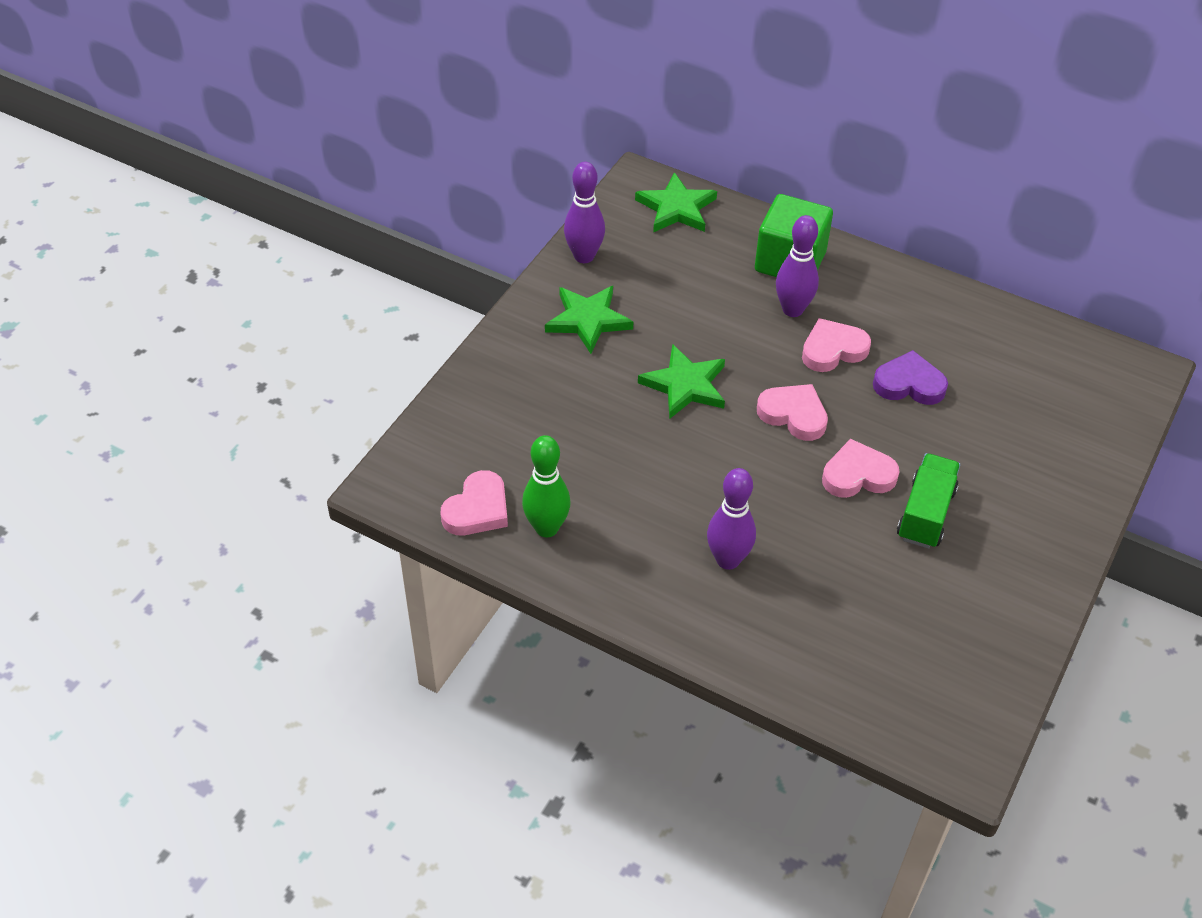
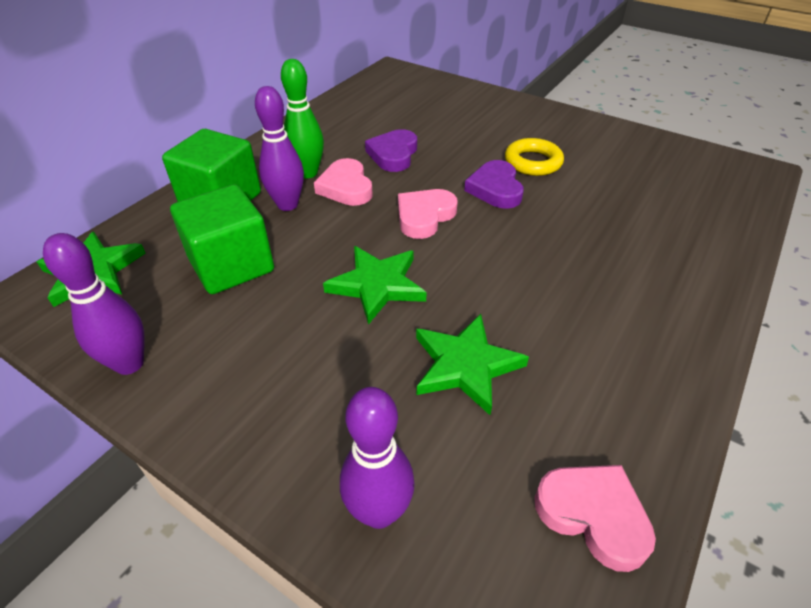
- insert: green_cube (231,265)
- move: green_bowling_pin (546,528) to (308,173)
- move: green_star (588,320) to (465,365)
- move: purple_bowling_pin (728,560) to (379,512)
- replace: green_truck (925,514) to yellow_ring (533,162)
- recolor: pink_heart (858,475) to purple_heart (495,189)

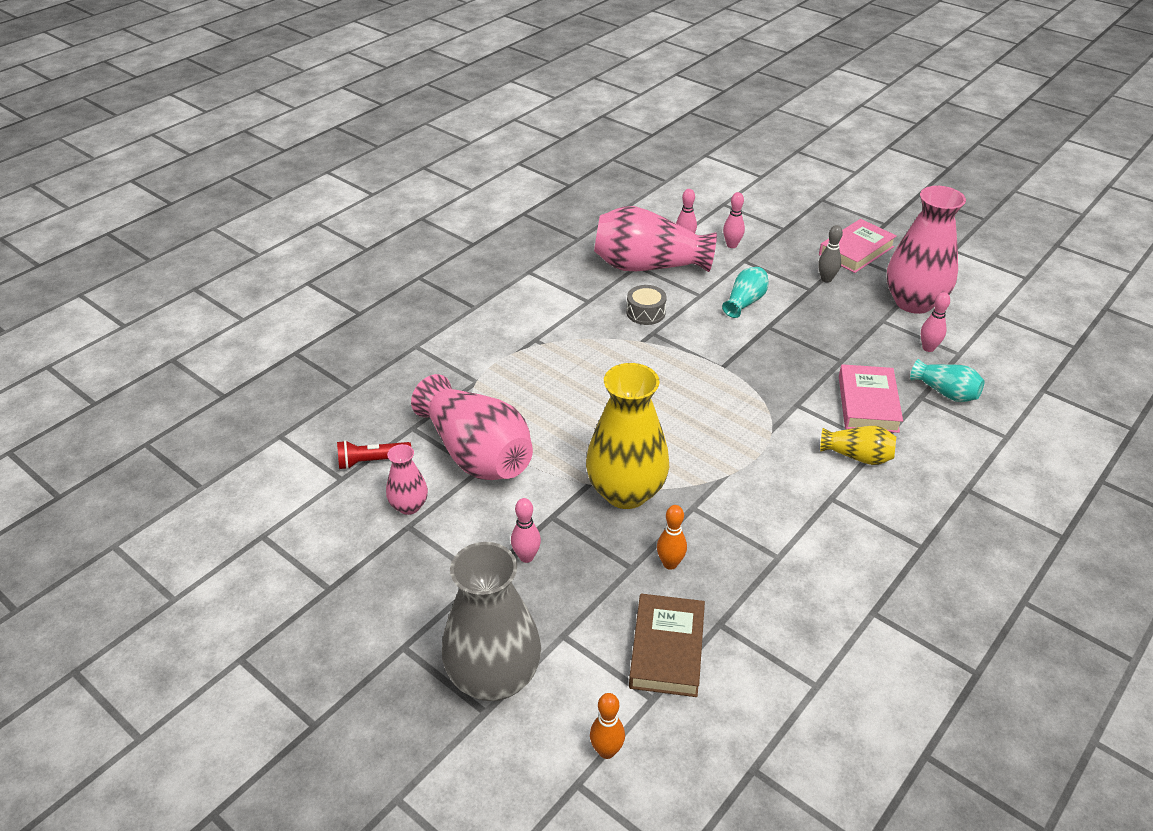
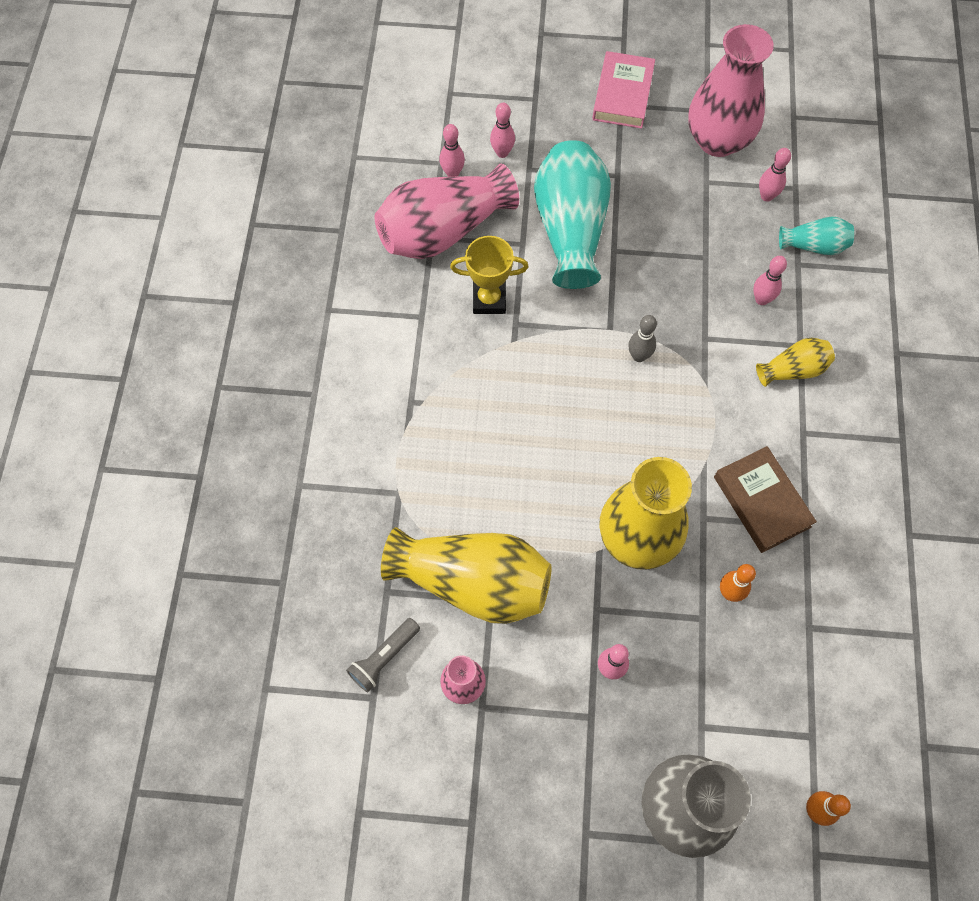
- move: brown_book (667,649) to (762,502)
- move: grey_bowling_pin (826,279) to (639,356)
- replace: grey_drum (645,313) to yellow_trophy (489,300)
- replace: pink_book (868,403) to pink_bowling_pin (761,299)
- recolor: red_flashlight (372,461) to grey_flashlight (384,658)
- recolor: pink_vase (477,453) to yellow_vase (473,582)
- resize: turquoise_vase (745,302) = (570,229) x2.01

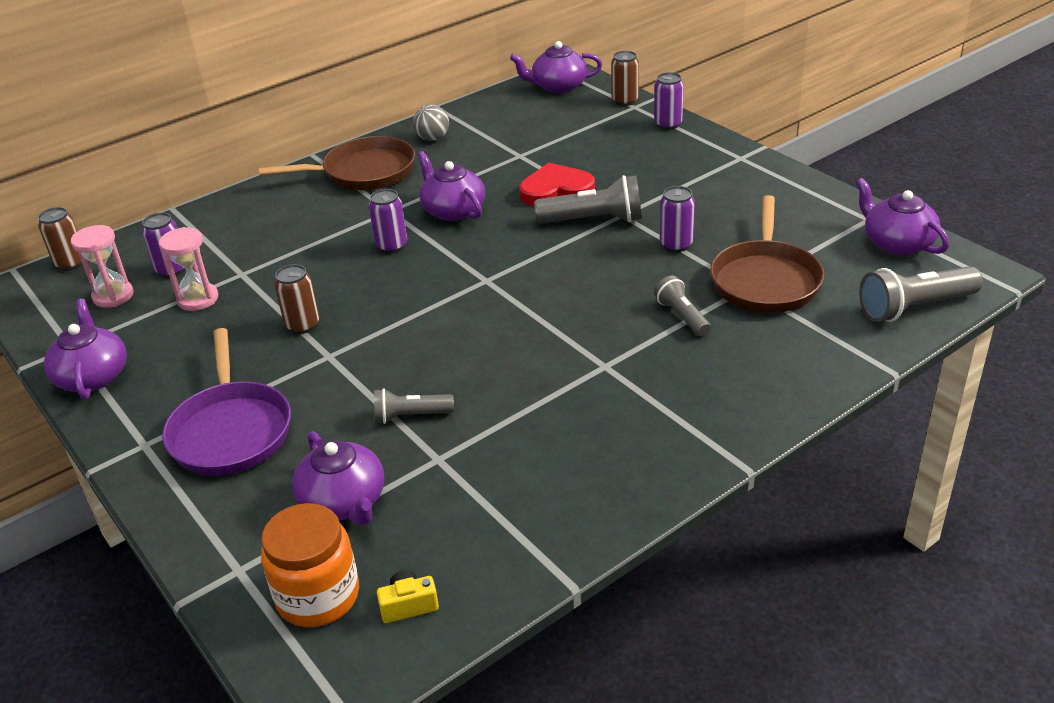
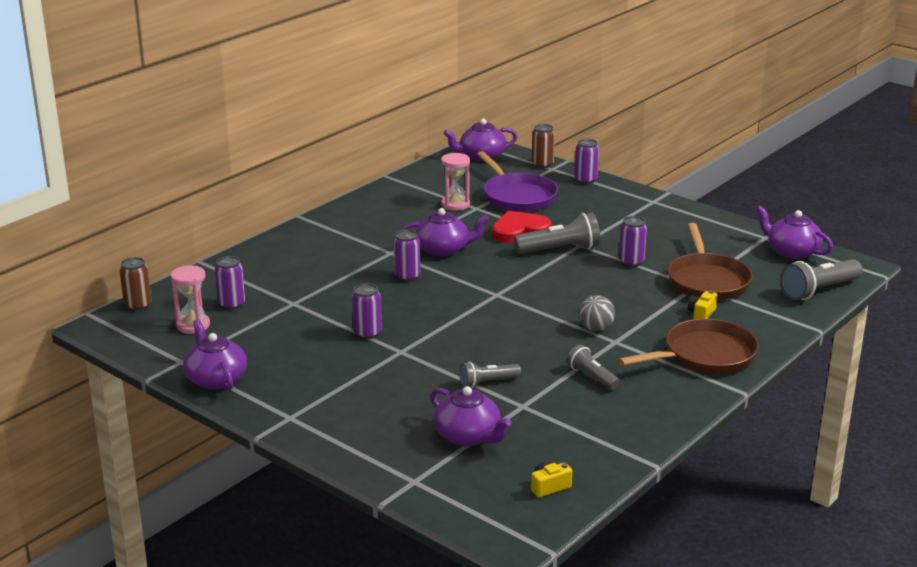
- delete: orange_jar (318,596)
- insert: yellow_camera (701,313)
- move: pink_hourglass (198,299) to (455,204)
- move: purple_pan (231,430) to (517,196)
- move: brown_pan (363,172) to (704,356)
- move: grey_ball (433,139) to (596,328)
- move: grey_flashlight (682,316) to (592,377)
- recolor: brown_can (302,325) to purple_can (367,333)
- rotate: purple_teapot (453,210) = (443,249) 135 degrees clockwise

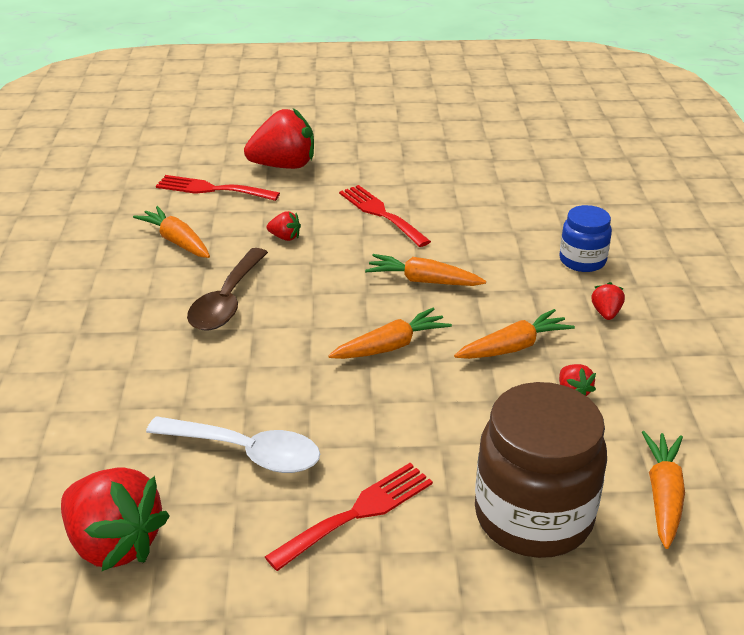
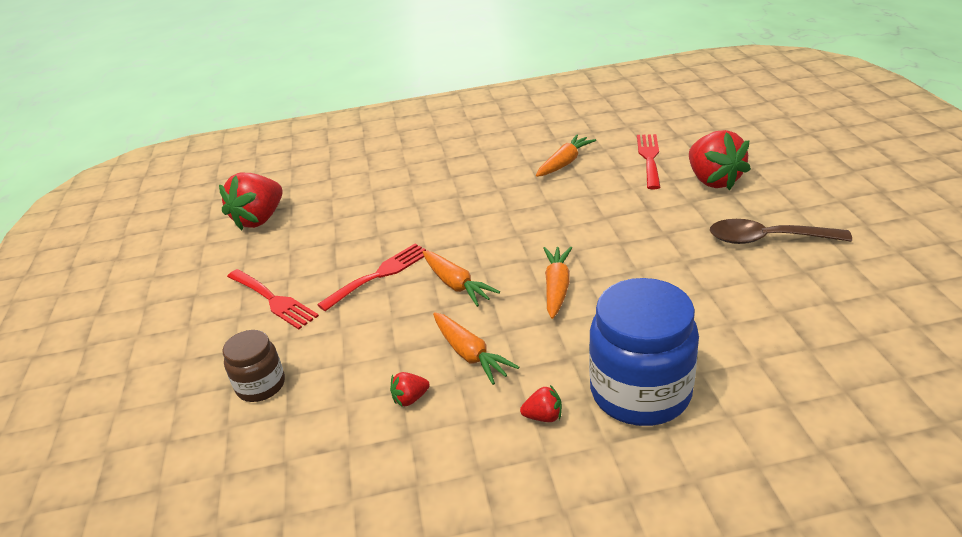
- delete: white_spoon (246,452)
- delete: red_strawberry (285,237)
- delete: orange_carrot (663,495)
- move: brown_spoon (227,301) to (767,239)
- move: red_fork (381,213) to (380,274)
- resize: brown_jar (533,516) = (261,385) x0.54
- resize: blue_jar (582,260) = (640,392) x1.86

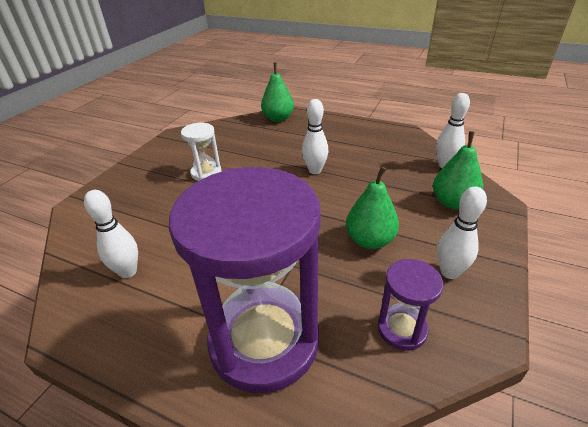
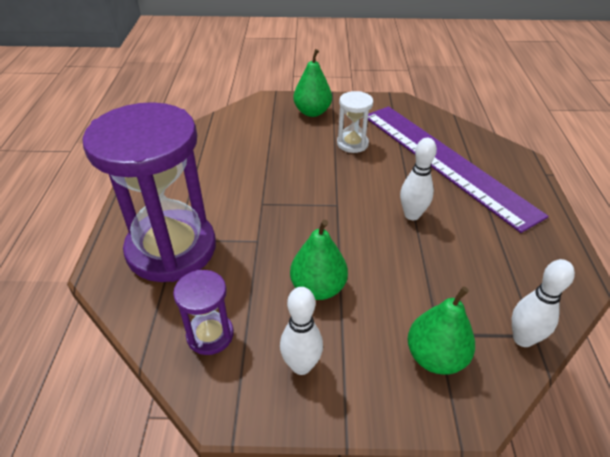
- delete: white_bowling_pin (128,271)
- insert: purple_ruler (444,161)
- move: green_pear (278,118) to (312,112)

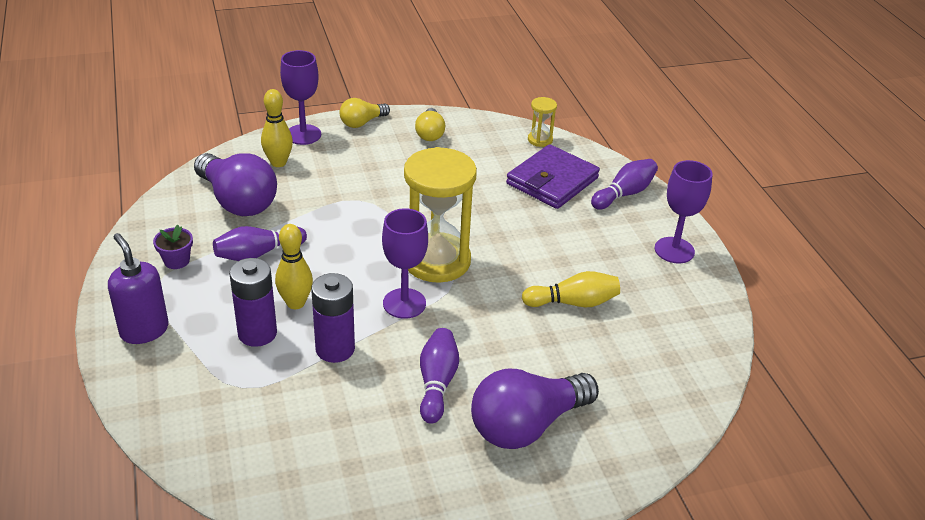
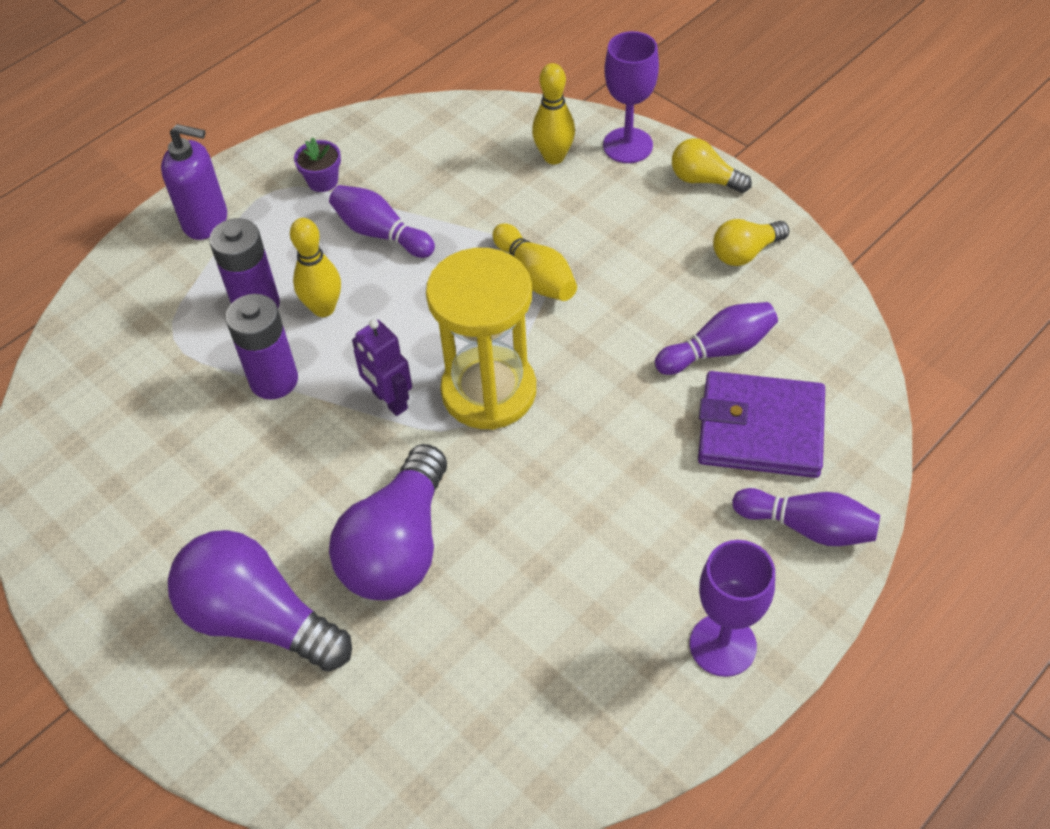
- delete: yellow_hourglass (540,140)
- move: purple_light_bulb (237,201) to (398,546)
- move: purple_bowling_pin (437,383) to (718,350)
- move: yellow_bowling_pin (573,302) to (536,276)
- replace: purple_goblet (404,303) to purple_robot (389,400)
- rotate: purple_soap_dispenser (144,330) = (206,221) 75 degrees clockwise

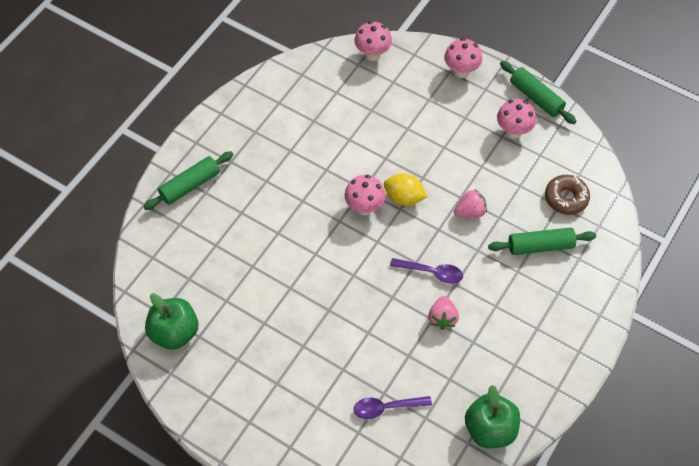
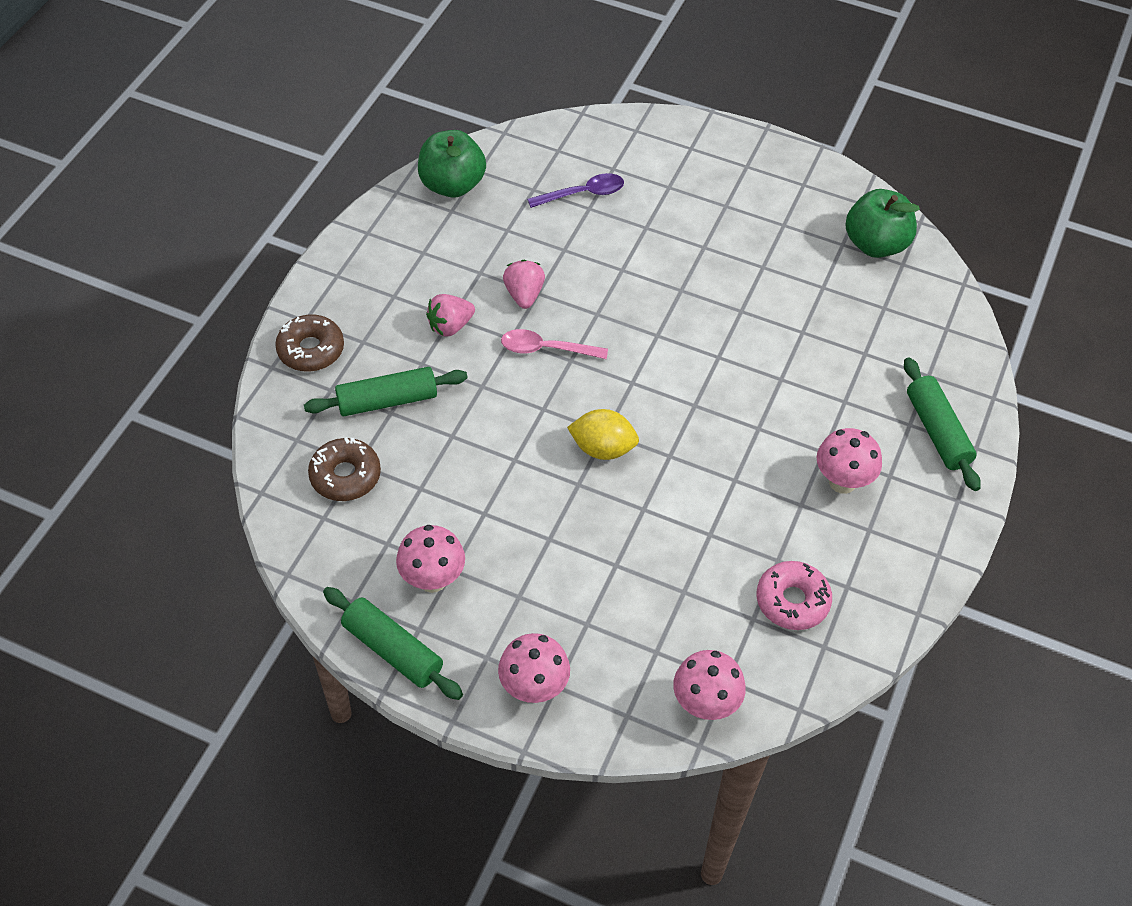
- insert: brown_donut (311,350)
- insert: pink_donut (792,601)
- move: pink_mushroom (364,207) to (842,482)
- move: pink_strawberry (470,212) to (450,326)
- recolor: purple_spoon (431,272) to pink_spoon (546,349)
- rotate: green_rolling_pin (190,185) = (937,431) 60 degrees counterclockwise

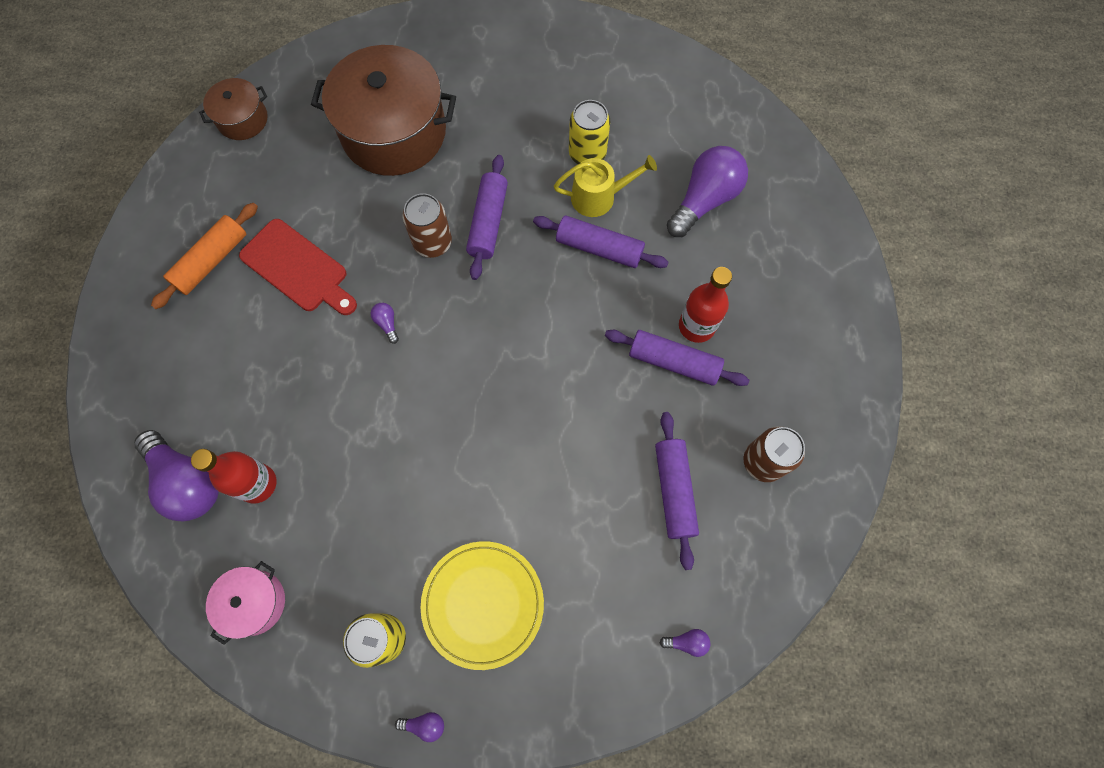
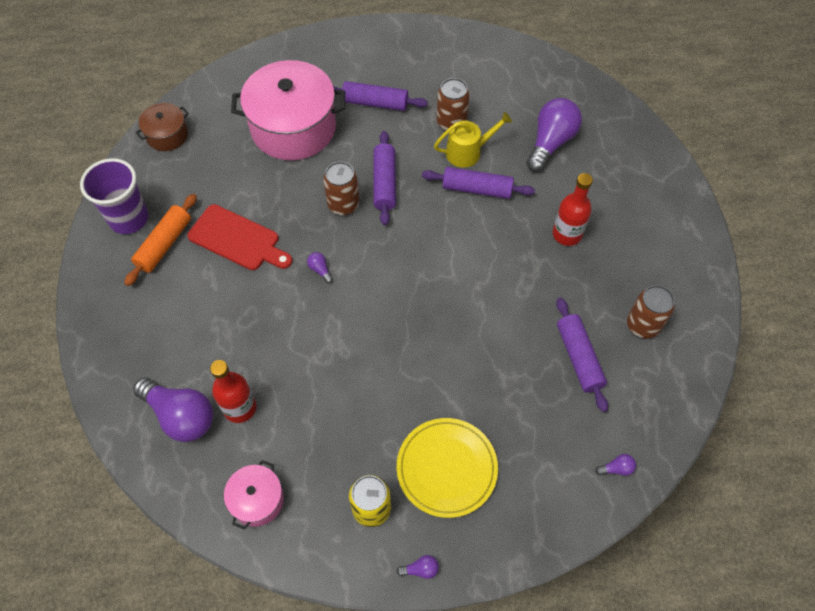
- insert: purple_cup (129,218)
- move: purple_rolling_pin (674,362) to (375,103)
- recolor: brown_pot (394,132) to pink_pot (293,128)
- recolor: yellow_can (587,154) to brown_can (451,122)

